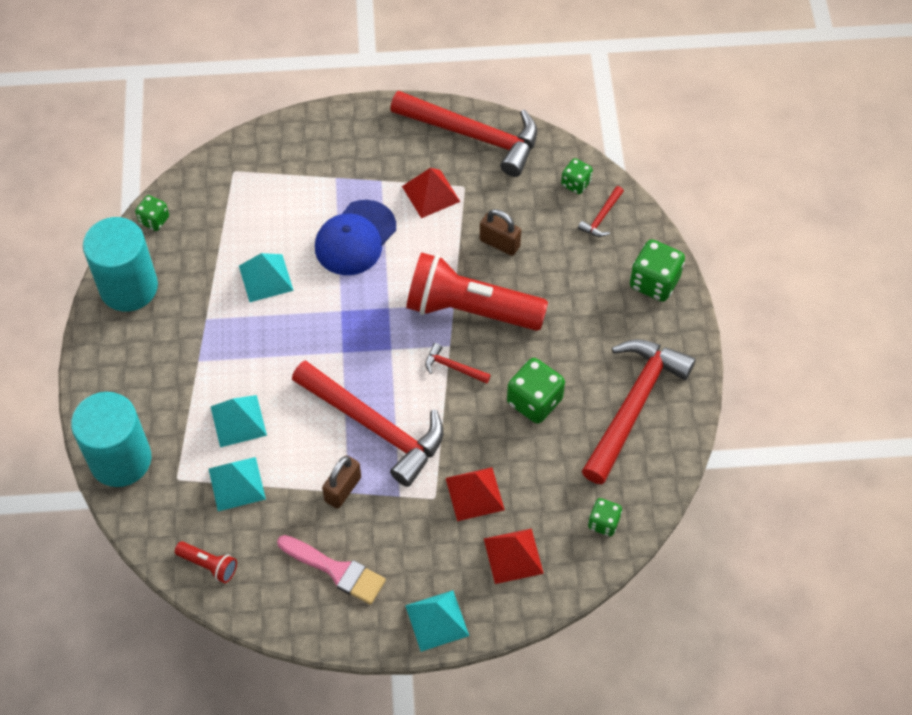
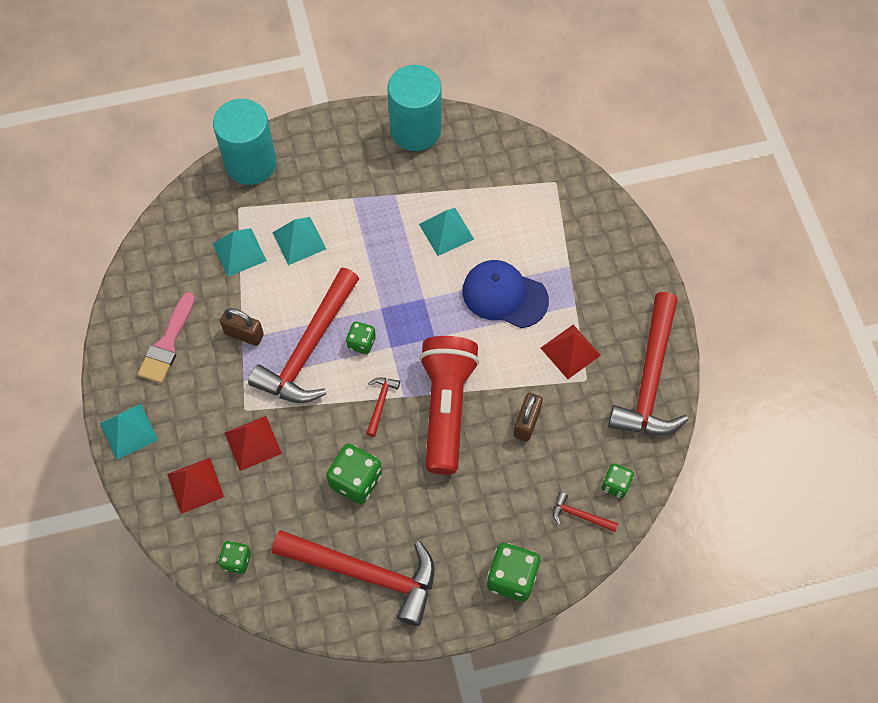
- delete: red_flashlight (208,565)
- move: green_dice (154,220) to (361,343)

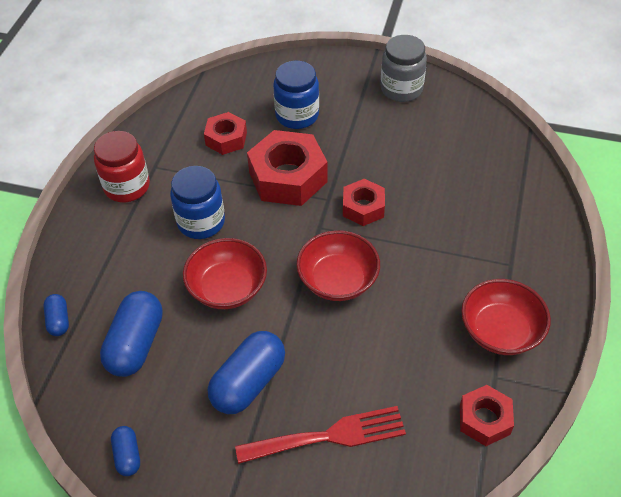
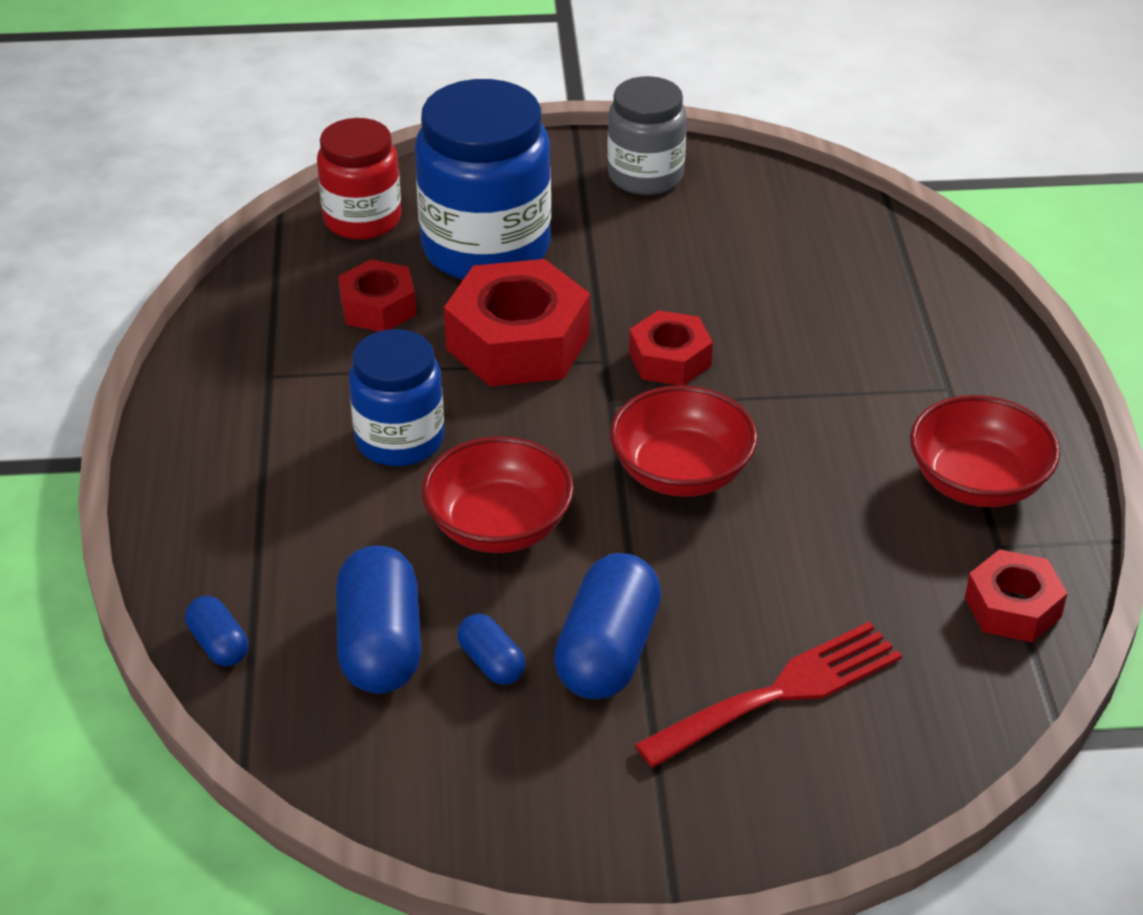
- move: red_jar (127,186) to (362,219)
- move: blue_capsule (127,455) to (491,663)
- resize: blue_jar (297,115) = (486,248) x1.62

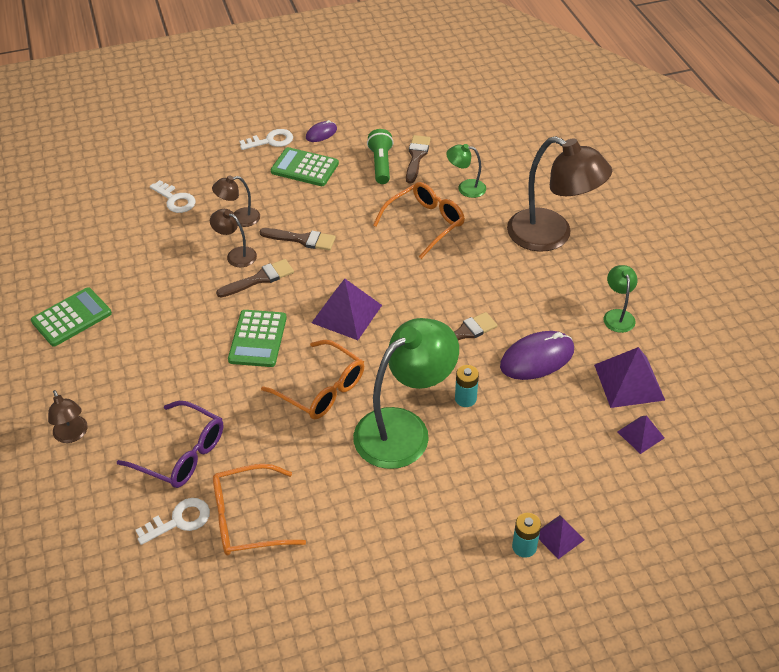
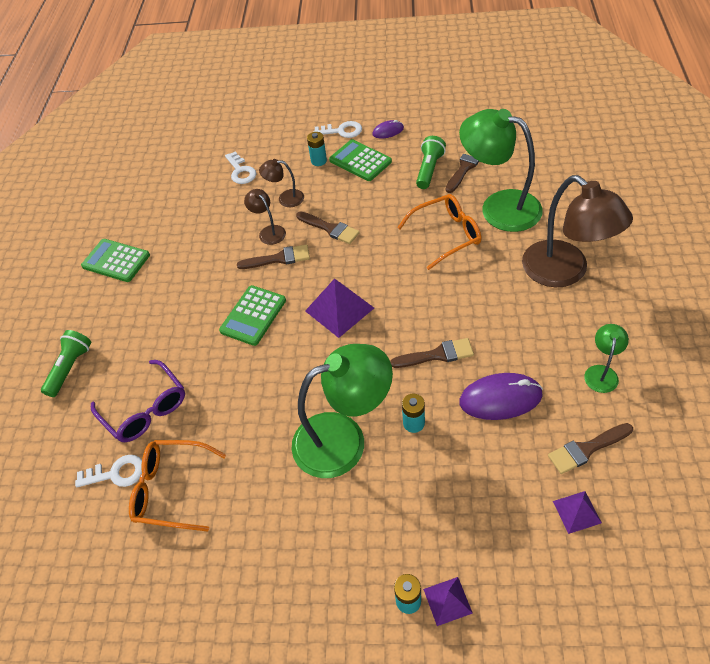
- delete: orange_glasses (322,389)
- insert: turquoise_battery (318,161)
- replace: brown_lamp (72,435) to green_flashlight (70,368)
- replace: purple_pyramid (629,382) to brown_brush (586,449)
- rotate: green_calculator (71,317) = (116,261) 135 degrees counterclockwise
- resize: green_lamp (465,188) = (499,207) x2.16

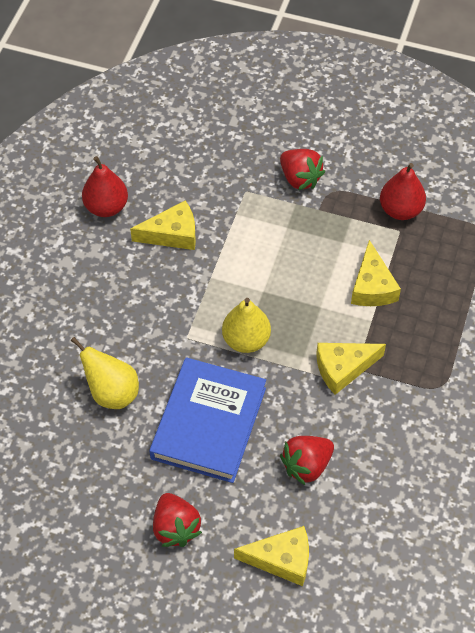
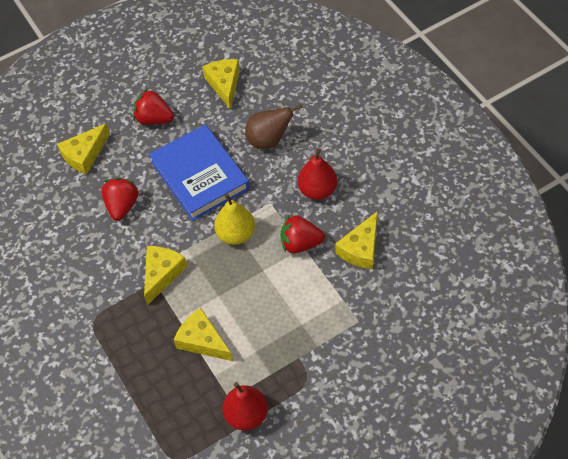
- insert: yellow_cheese (224,84)
- move: red_pear (106,207) to (317,190)
- move: red_strawberry (300,178) to (300,243)
- recolor: yellow_pear (112,393) to brown_pear (269,140)

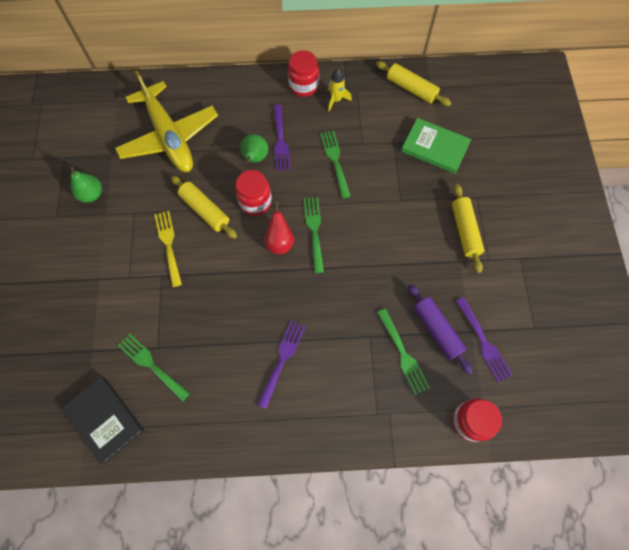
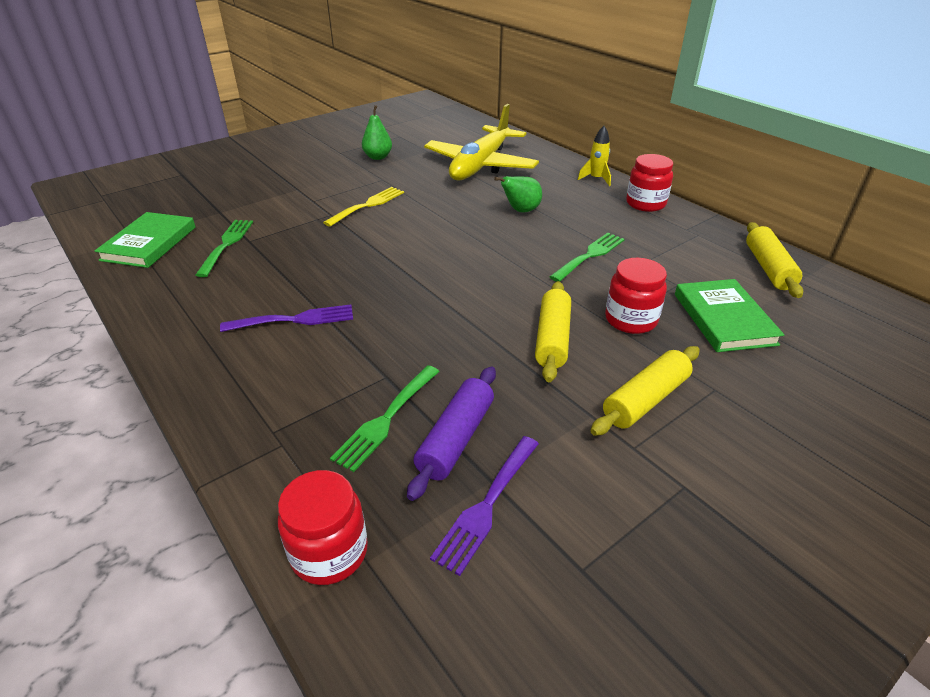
- delete: red_pear (279,242)
- delete: purple_fork (280,140)
- delete: green_fork (314,231)
- move: yellow_rolling_pin (205,210) to (552,339)
- move: red_jar (255,202) to (630,320)
- move: yellow_rocket (336,100) to (596,179)
- recolor: black_book (105,419) to green_book (149,243)

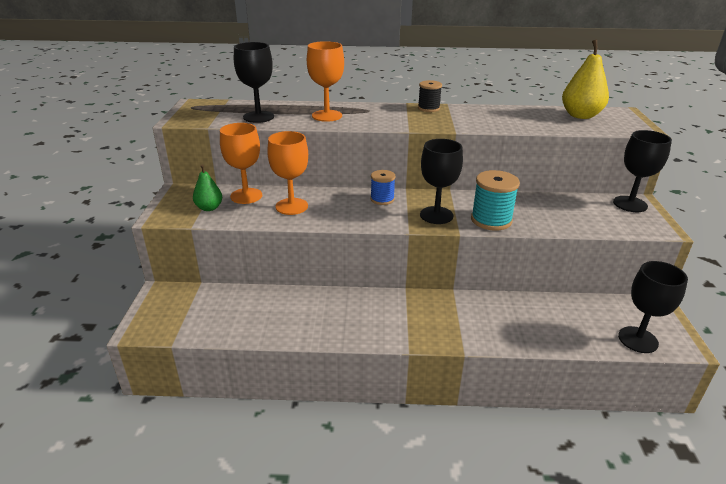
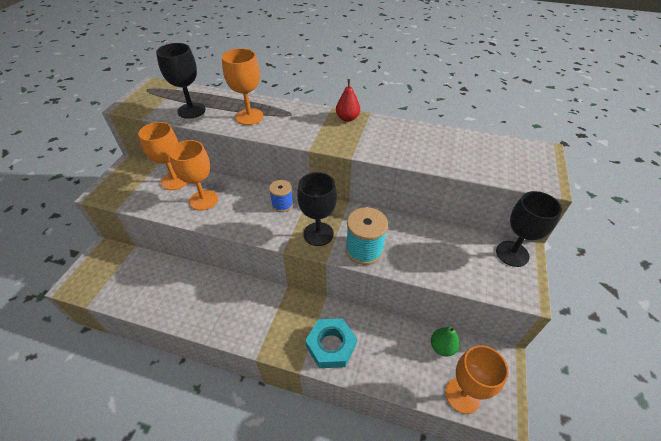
- delete: yellow_pear (580,115)
- insert: turquoise_nut (331,346)
- move: green_pear (209,208) to (442,347)
- replace: black_spool (428,108) to red_pear (347,118)
- recolor: black_goblet (638,340) to orange_goblet (462,395)

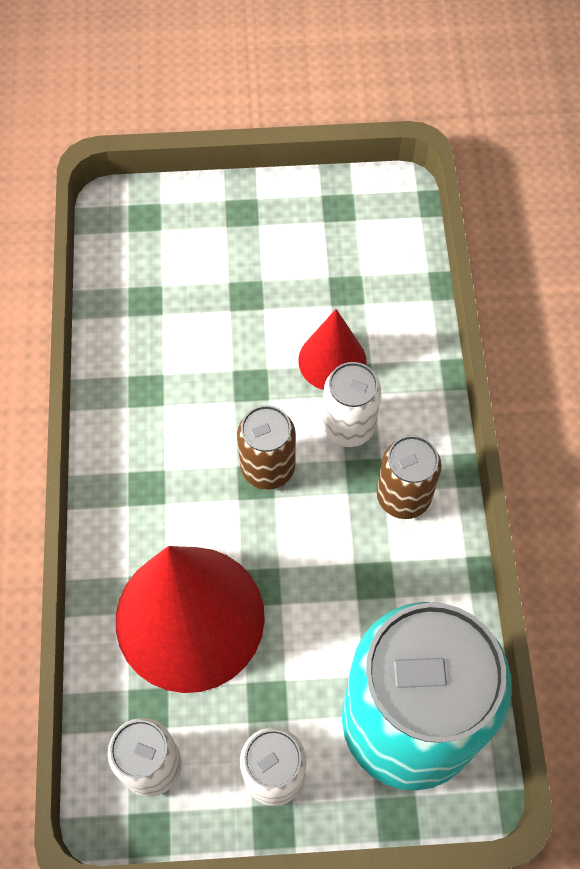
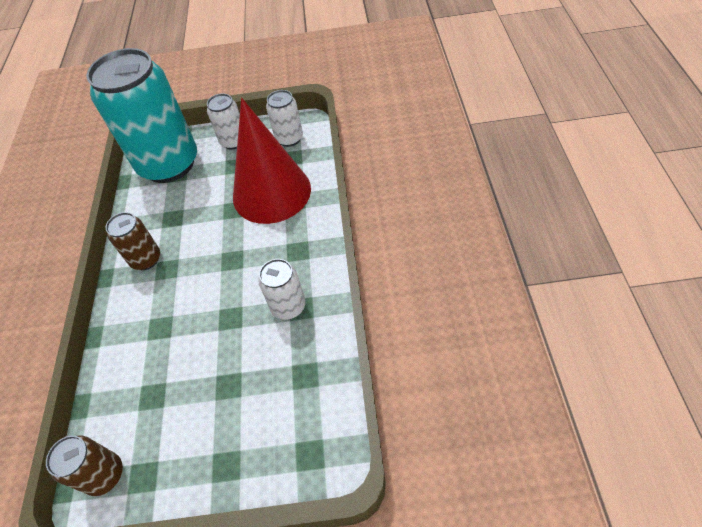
- delete: red_cone (332,360)
- move: brown_can (267,467) to (105,475)
- move: white_can (348,426) to (288,306)

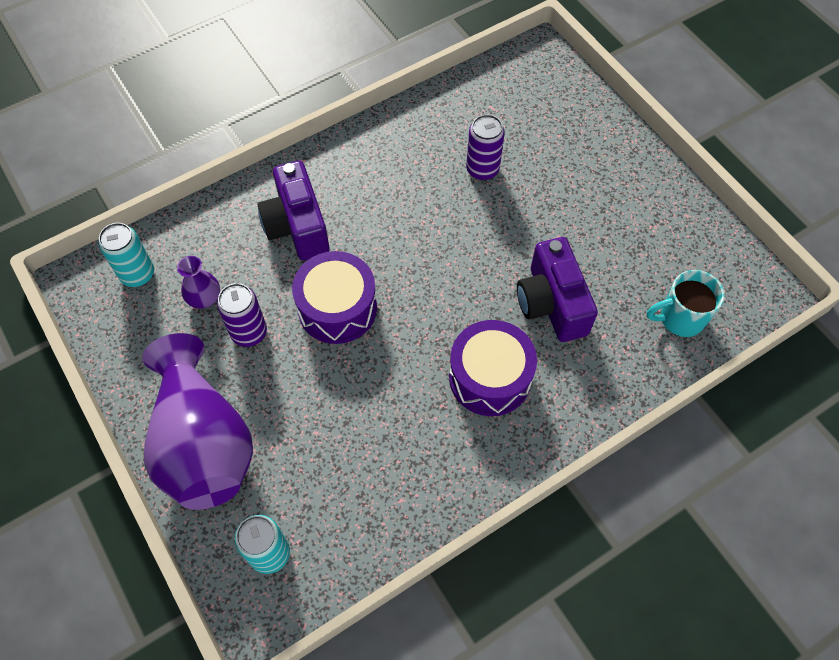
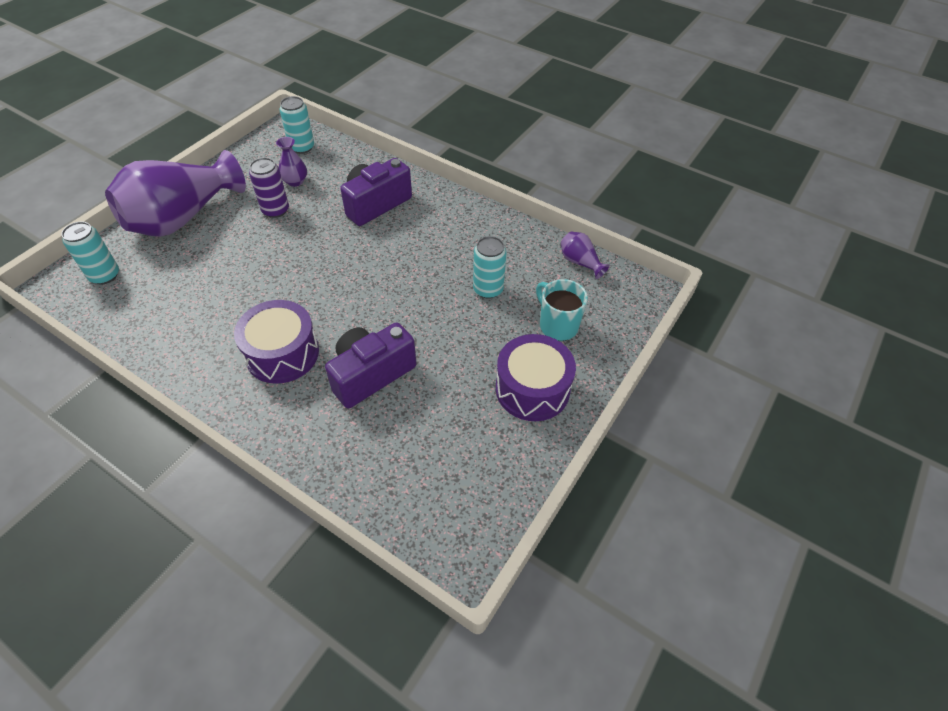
- insert: purple_vase (580,262)
- move: purple_drum (337,308) to (532,389)
- move: turquoise_mug (680,318) to (557,325)
- recolor: purple_can (482,169) to turquoise_can (488,289)

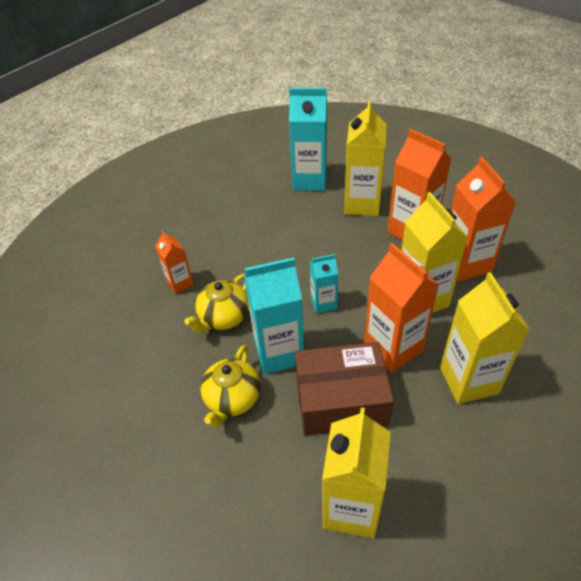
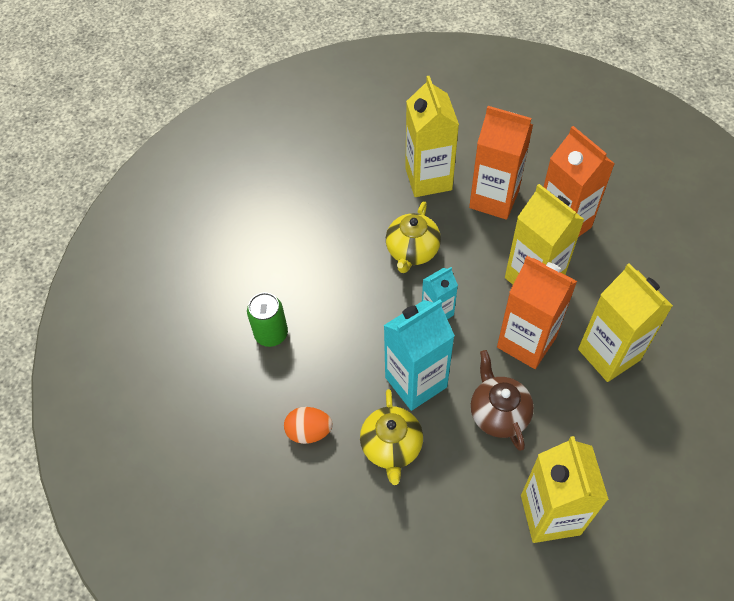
- delete: turquoise_carton (310,180)
- insert: orange_egg (309,431)
- move: yellow_teapot (223,317) to (412,251)
- replace: orange_carton (180,283) to green_can (271,334)
- replace: brown_box (341,400) to brown_teapot (498,413)

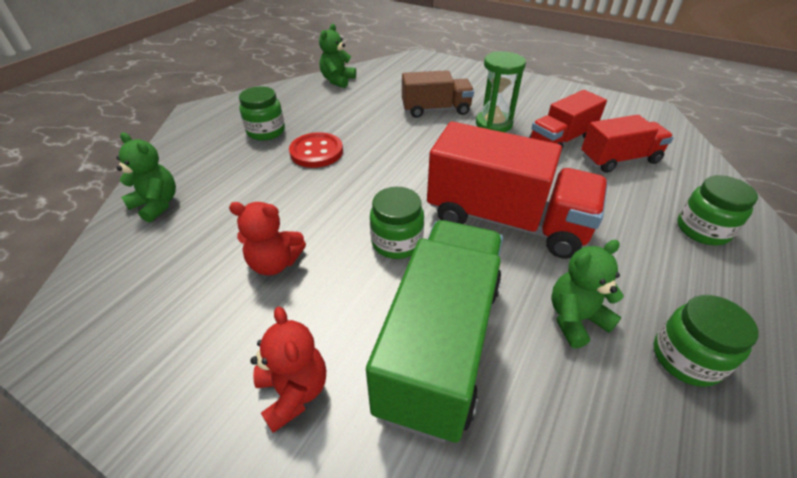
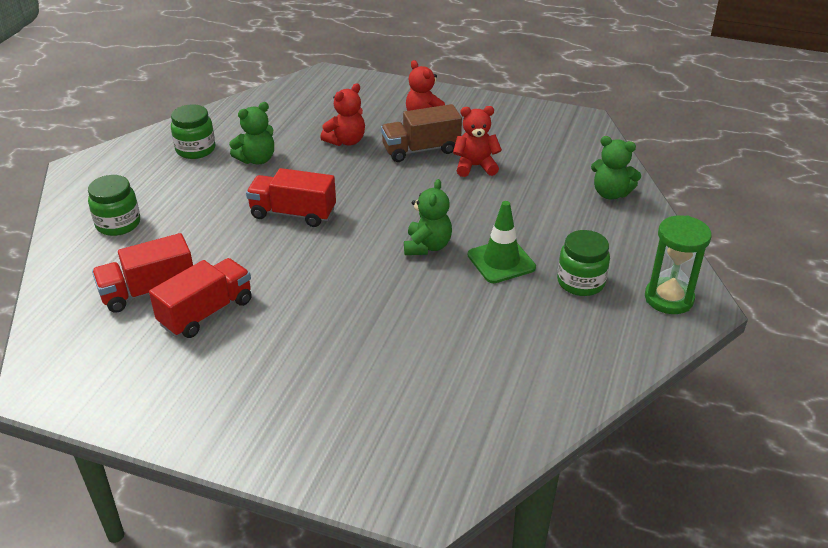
- delete: green_jar (397,242)
- move: green_teddy_bear (338,81) to (427,246)
- move: brown_truck (436,110) to (421,150)
- move: green_hourglass (493,124) to (669,298)
- replace: red_button (316,152) to green_traffic_cone (501,261)
- replace: green_truck (440,343) to red_teddy_bear (346,141)
- resize: red_truck (506,220) = (293,213) x0.59

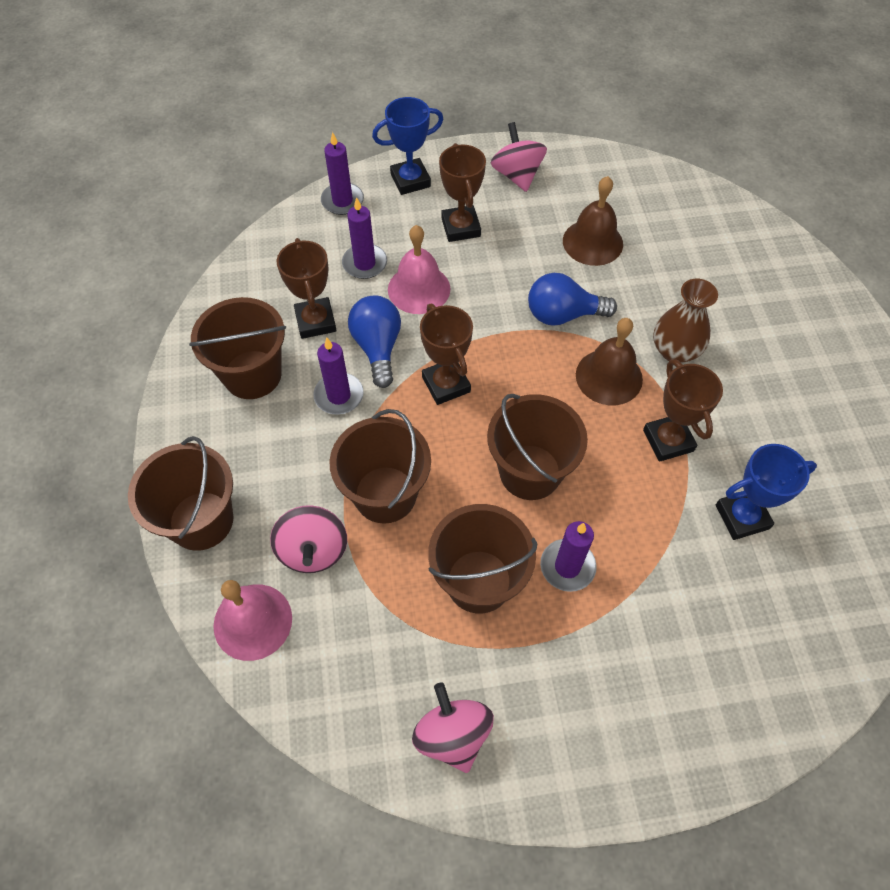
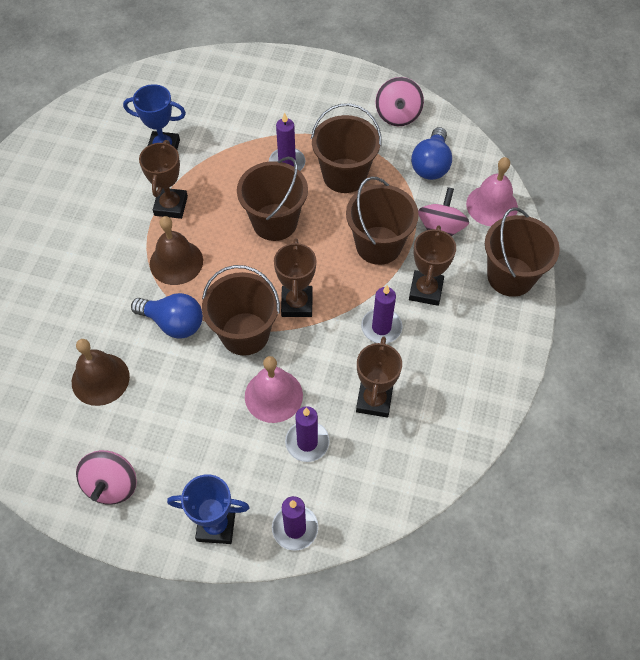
- delete: brown_vase (675,350)
- move: brown_bucket (252,374) to (245,334)
- move: blue_light_bulb (378,347) to (431,165)
- move: brown_trophy (461,227) to (425,290)

